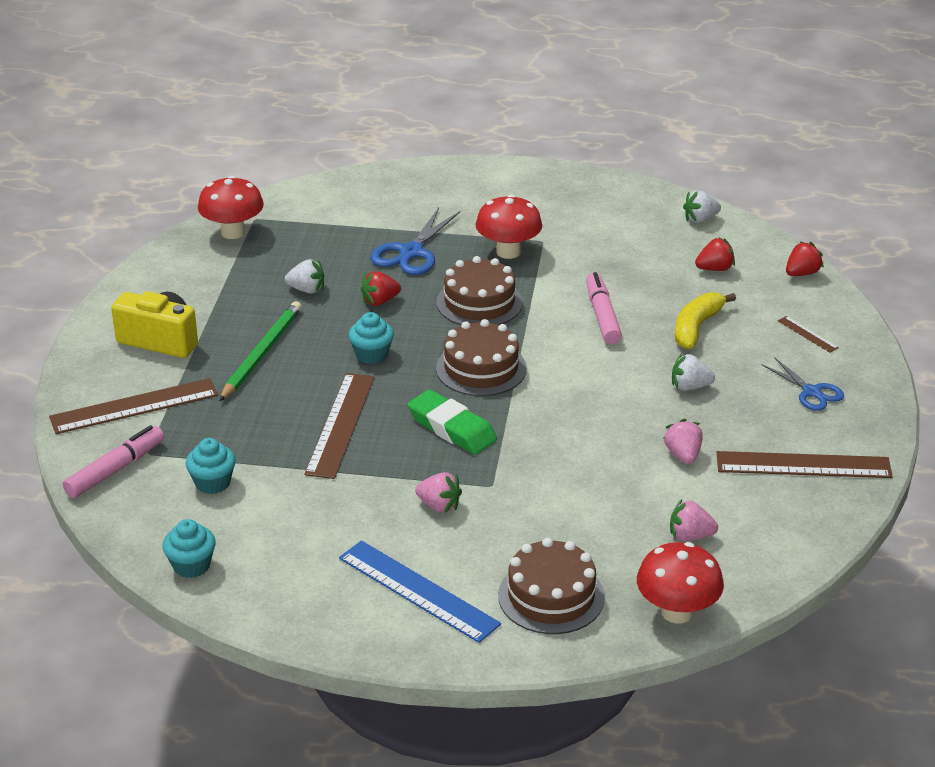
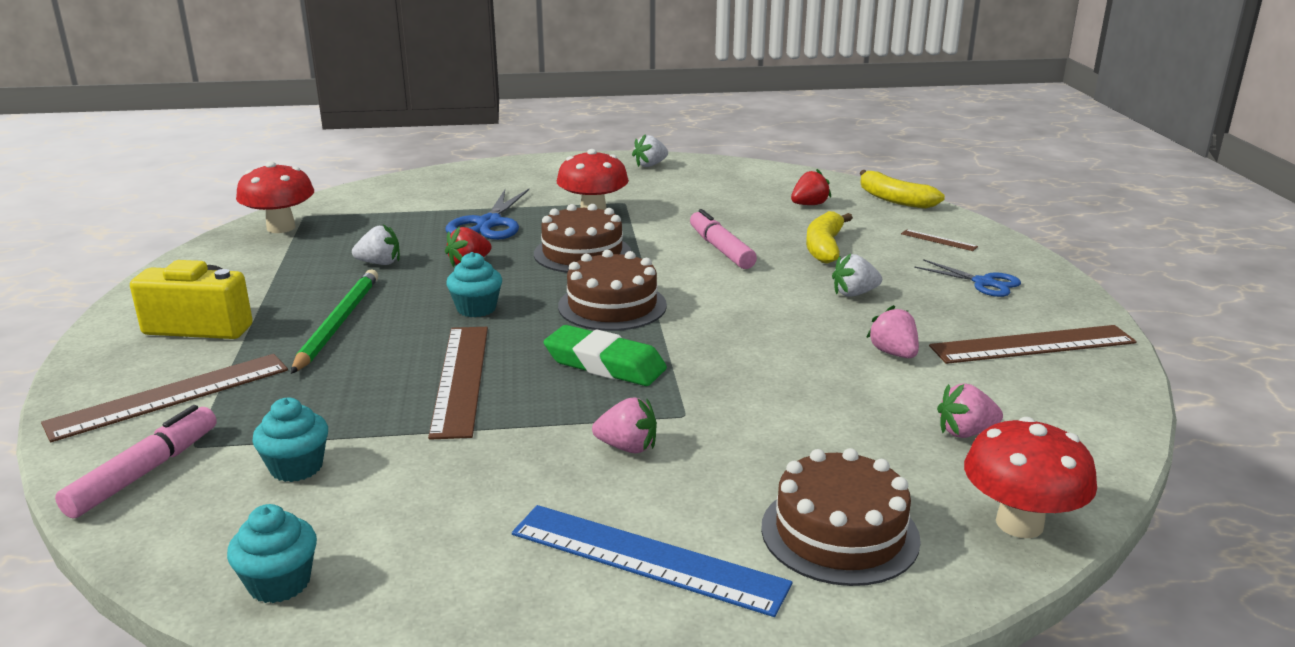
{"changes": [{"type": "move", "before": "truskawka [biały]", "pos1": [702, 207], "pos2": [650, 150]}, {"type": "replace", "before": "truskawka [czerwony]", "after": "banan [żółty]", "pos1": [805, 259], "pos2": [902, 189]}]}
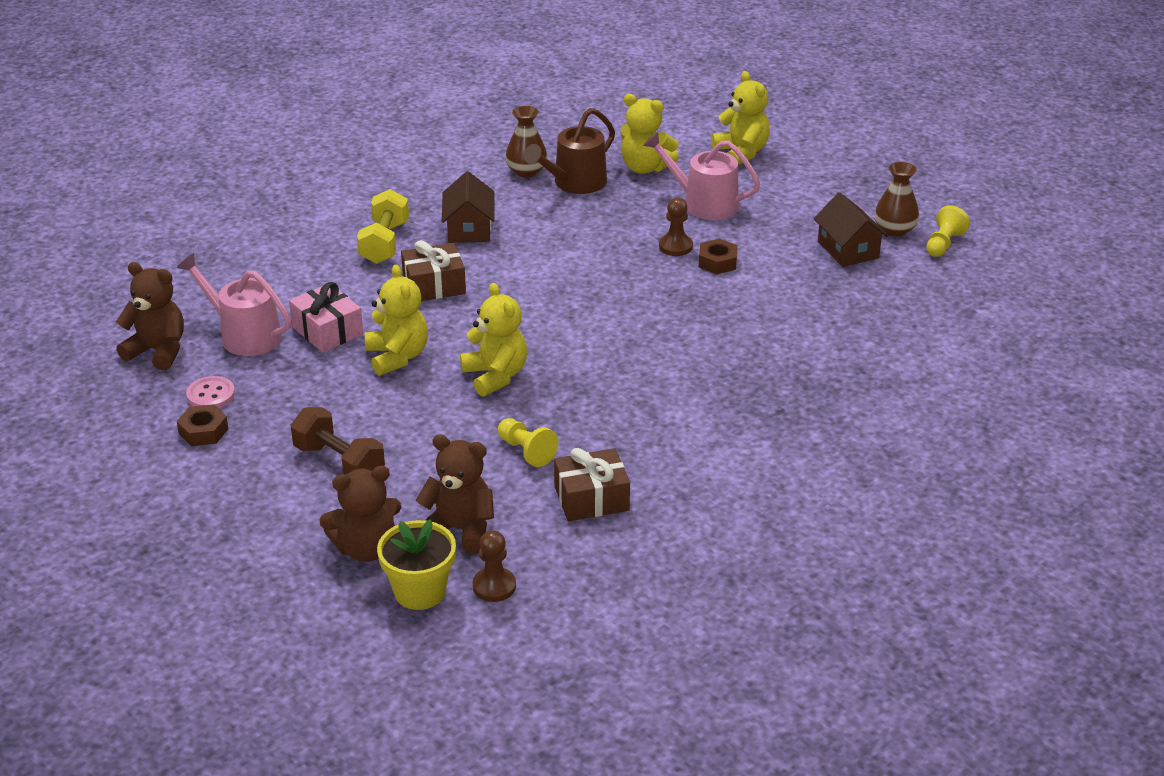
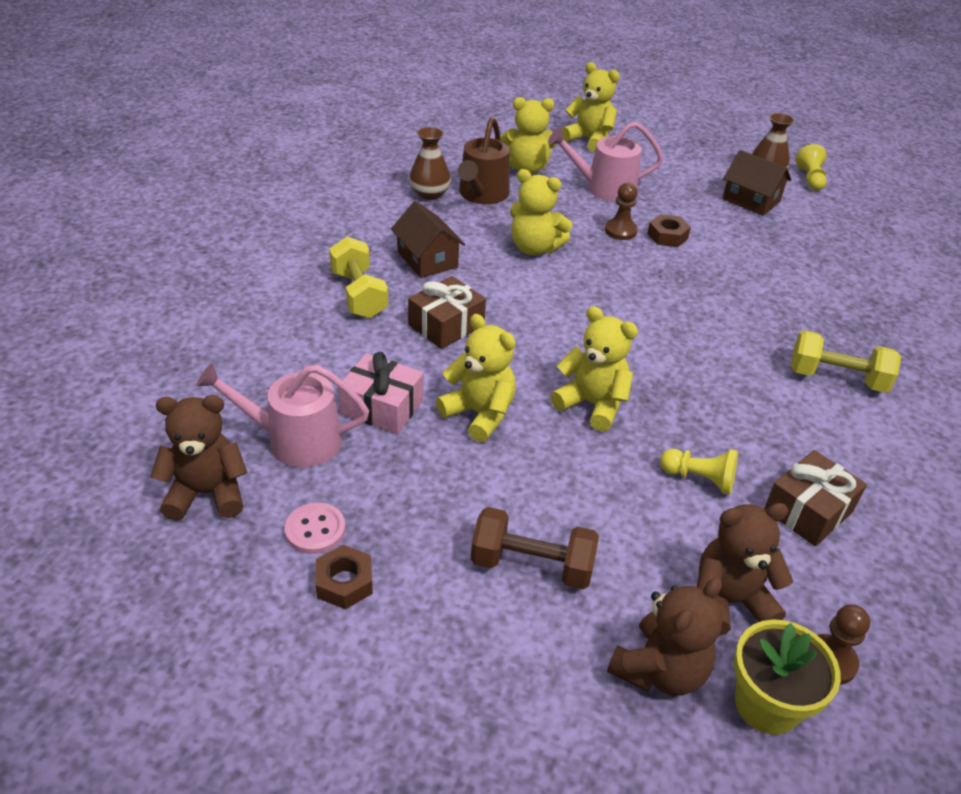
{"changes": [{"type": "insert", "after": "miś [żółty]", "pos2": [541, 212]}, {"type": "insert", "after": "hantel [żółty]", "pos2": [845, 361]}]}
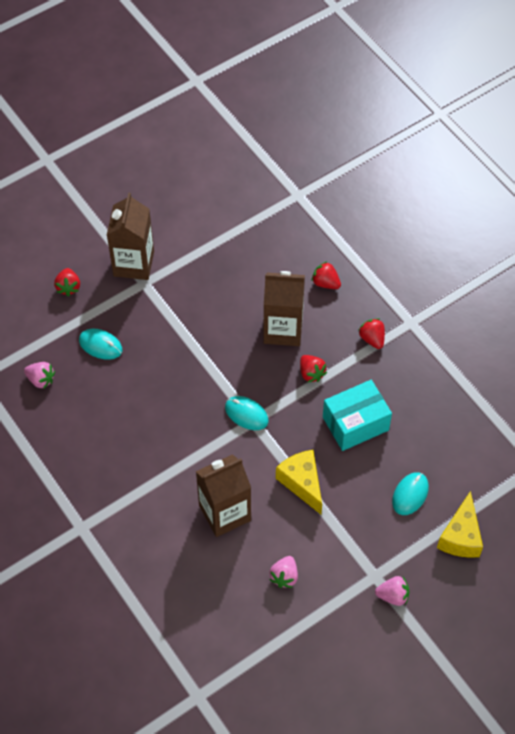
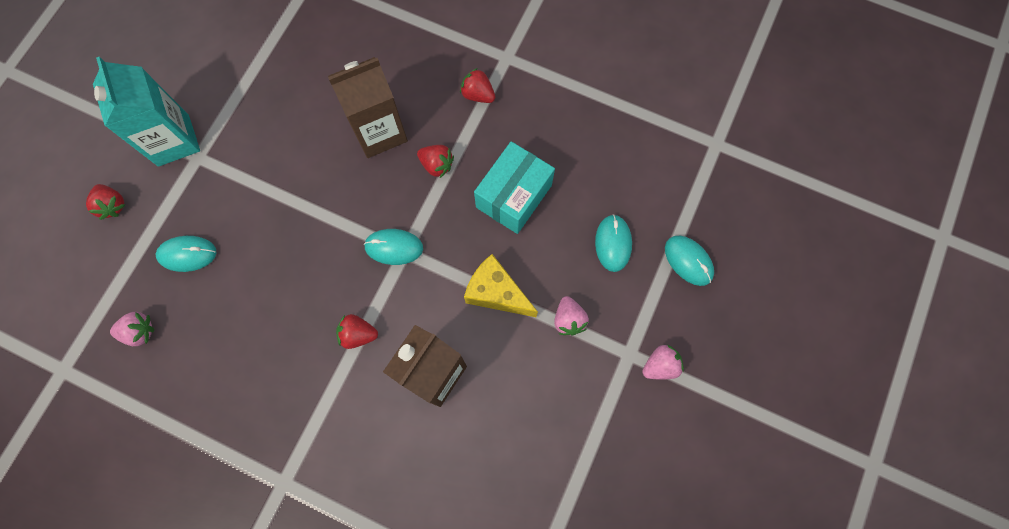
{"changes": [{"type": "recolor", "before": "karton mleka [brązowy]", "after": "karton mleka [turkusowy]", "pos1": [130, 236], "pos2": [146, 112]}, {"type": "move", "before": "truskawka [czerwony]", "pos1": [326, 275], "pos2": [357, 331]}, {"type": "replace", "before": "ser [żółty]", "after": "myszka [turkusowy]", "pos1": [460, 524], "pos2": [689, 261]}, {"type": "move", "before": "truskawka [różowy]", "pos1": [283, 572], "pos2": [571, 316]}]}
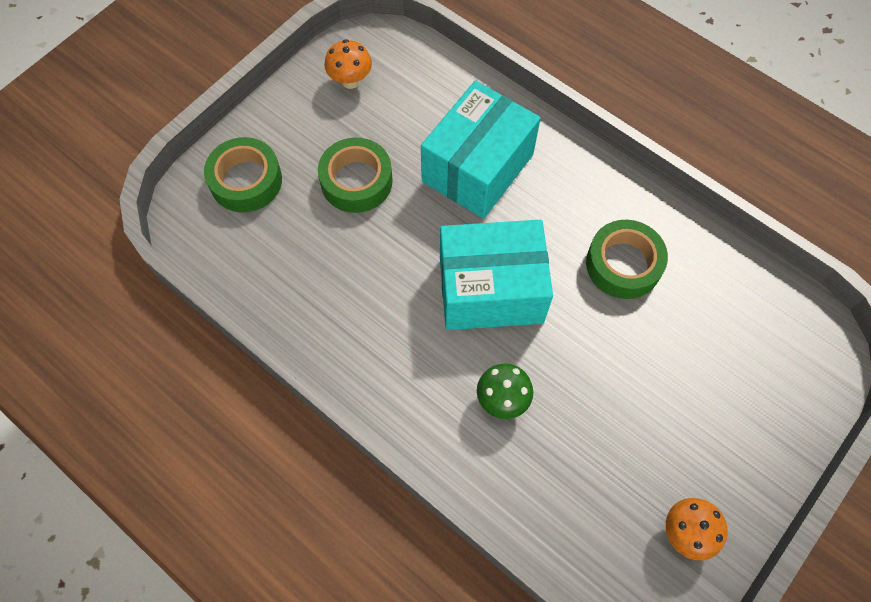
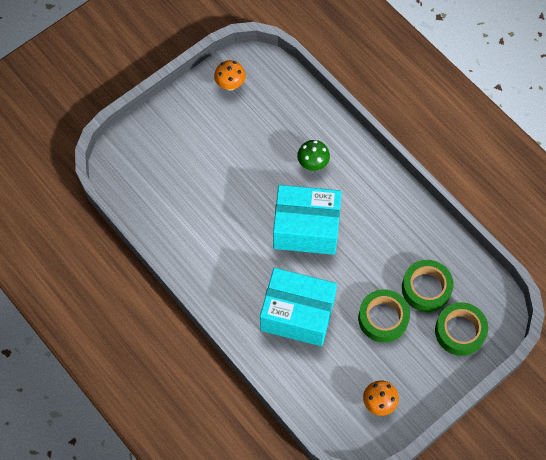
{"changes": [{"type": "rotate", "before": "pudełko [turkusowy]", "pos1": [481, 150], "pos2": [298, 307], "turn": 60}, {"type": "move", "before": "taśma klejąca [zielony]", "pos1": [627, 259], "pos2": [428, 286]}]}
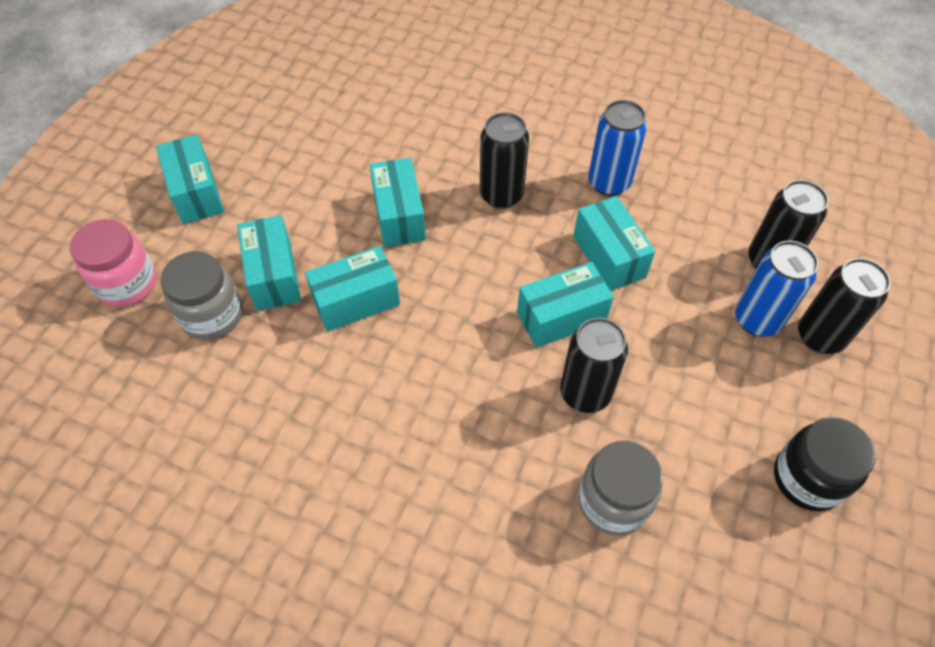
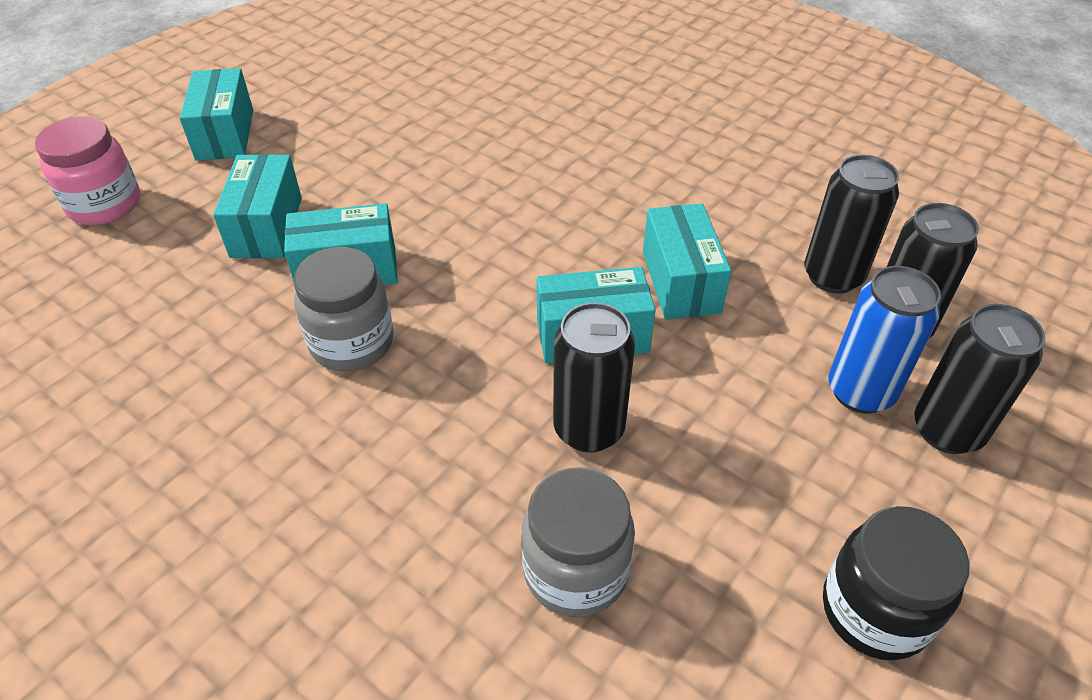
{"changes": [{"type": "delete", "before": "puszka [niebieski]", "pos1": [617, 148]}, {"type": "move", "before": "puszka [czarny]", "pos1": [504, 160], "pos2": [851, 224]}, {"type": "delete", "before": "pudełko [turkusowy]", "pos1": [398, 202]}, {"type": "move", "before": "słoik [szary]", "pos1": [202, 295], "pos2": [344, 309]}]}
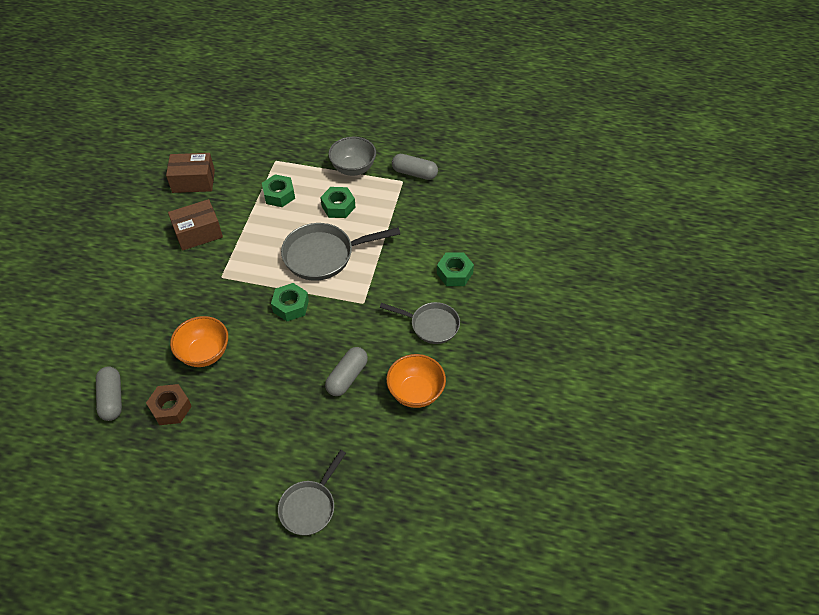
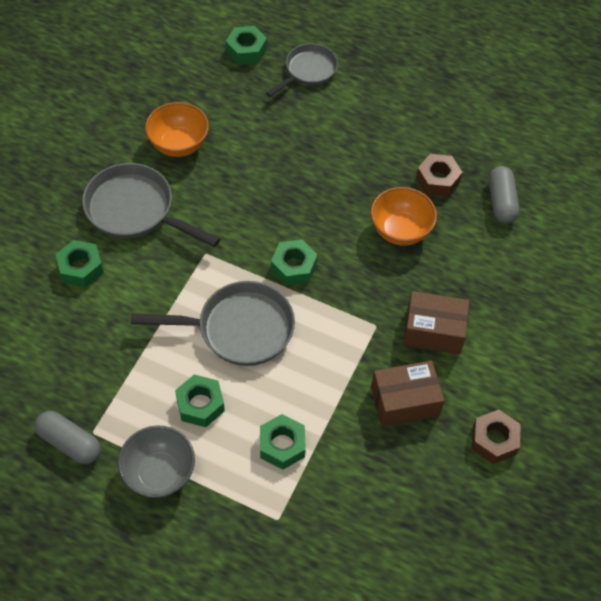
{"changes": [{"type": "move", "before": "pudełko [brązowy]", "pos1": [190, 173], "pos2": [436, 322]}, {"type": "resize", "before": "patelnia [szary]", "pos1": [420, 323], "pos2": [151, 205], "scale": 1.55}, {"type": "delete", "before": "kapsułka [szary]", "pos1": [346, 371]}, {"type": "insert", "after": "nakrętka [zielony]", "pos2": [246, 45]}, {"type": "insert", "after": "nakrętka [brązowy]", "pos2": [496, 437]}]}
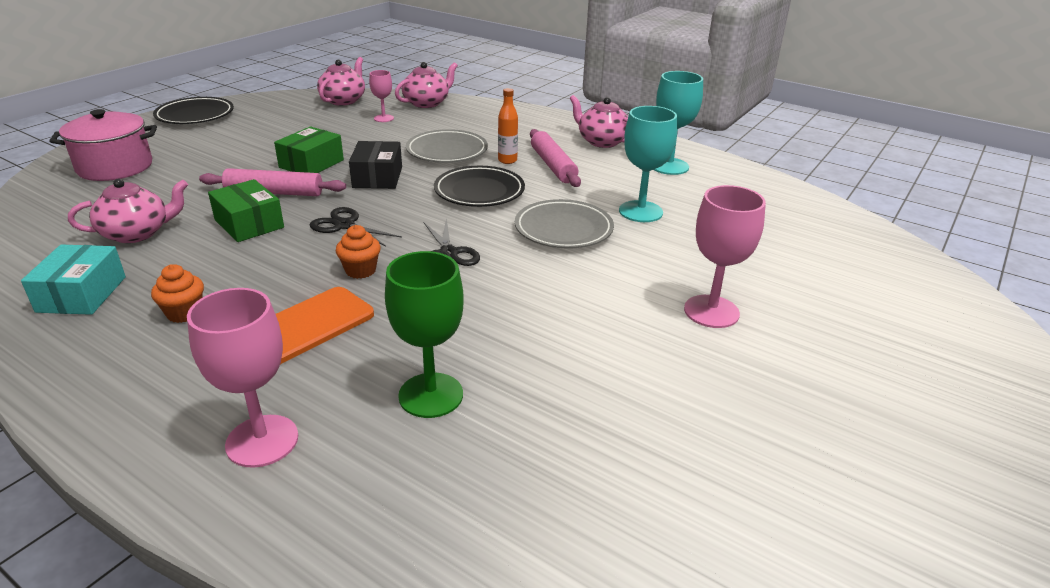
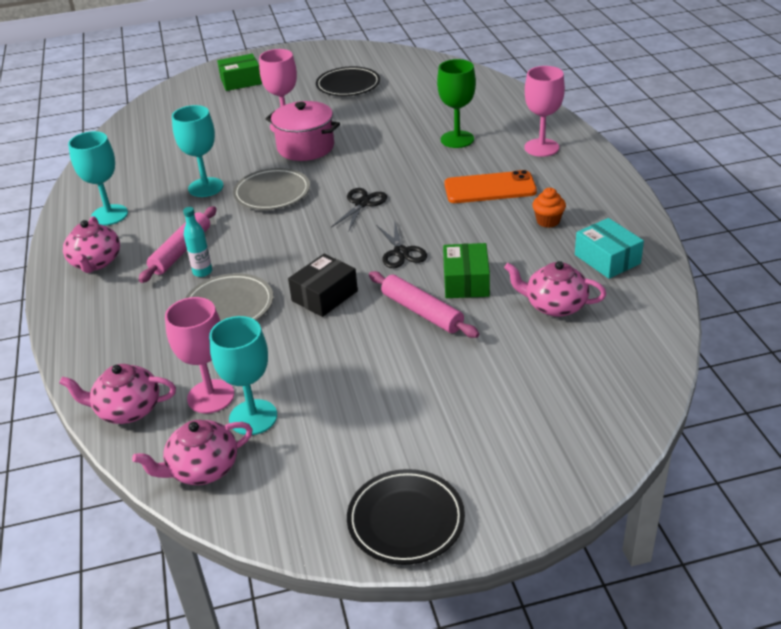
{"changes": [{"type": "resize", "before": "kielich [różowy]", "pos1": [381, 96], "pos2": [199, 355], "scale": 1.75}, {"type": "recolor", "before": "butelka [pomarańczowy]", "after": "butelka [turkusowy]", "pos1": [508, 126], "pos2": [197, 242]}, {"type": "move", "before": "garnek [różowy]", "pos1": [103, 145], "pos2": [303, 131]}, {"type": "move", "before": "pudełko [zielony]", "pos1": [309, 150], "pos2": [239, 72]}, {"type": "move", "before": "talerz [czarny]", "pos1": [479, 186], "pos2": [348, 81]}, {"type": "delete", "before": "muffinka [pomarańczowy]", "pos1": [358, 252]}, {"type": "rotate", "before": "pudełko [turkusowy]", "pos1": [73, 279], "pos2": [609, 248], "turn": -75}, {"type": "insert", "after": "kielich [turkusowy]", "pos2": [243, 375]}]}
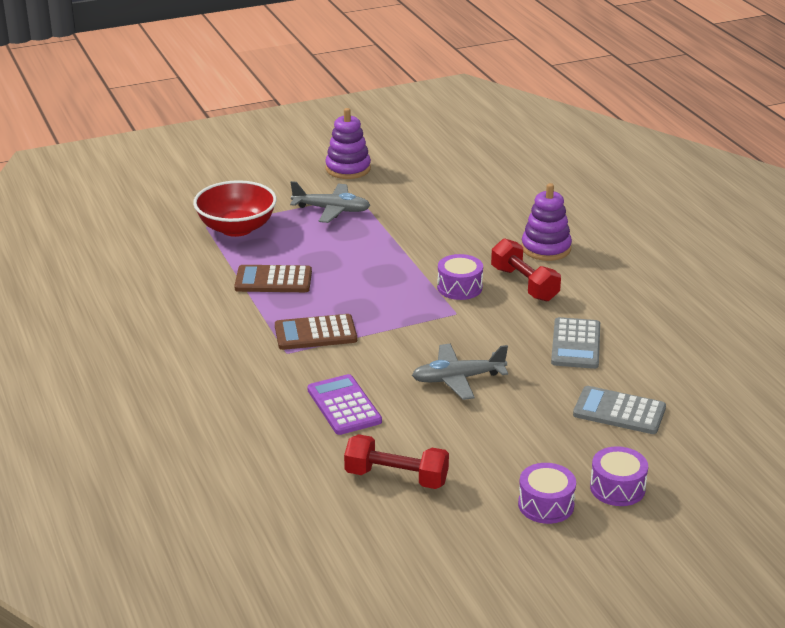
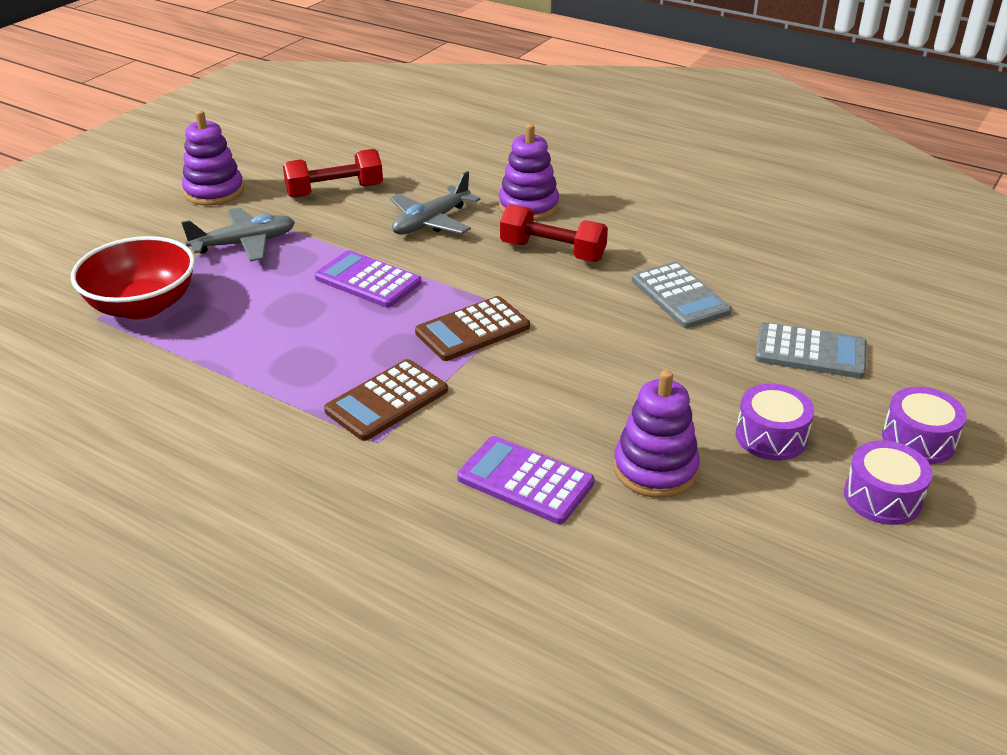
{"changes": [{"type": "move", "before": "bęben [fioletowy]", "pos1": [460, 277], "pos2": [775, 422]}, {"type": "move", "before": "kalkulator [brązowy]", "pos1": [273, 278], "pos2": [472, 328]}, {"type": "move", "before": "samolot [szary]", "pos1": [460, 372], "pos2": [435, 203]}, {"type": "rotate", "before": "kalkulator [szary]", "pos1": [619, 410], "pos2": [811, 350], "turn": -150}, {"type": "move", "before": "hantel [czerwony]", "pos1": [396, 461], "pos2": [333, 173]}, {"type": "insert", "after": "kalkulator [fioletowy]", "pos2": [368, 279]}, {"type": "insert", "after": "zabawka nakładanka [fioletowy]", "pos2": [656, 434]}]}
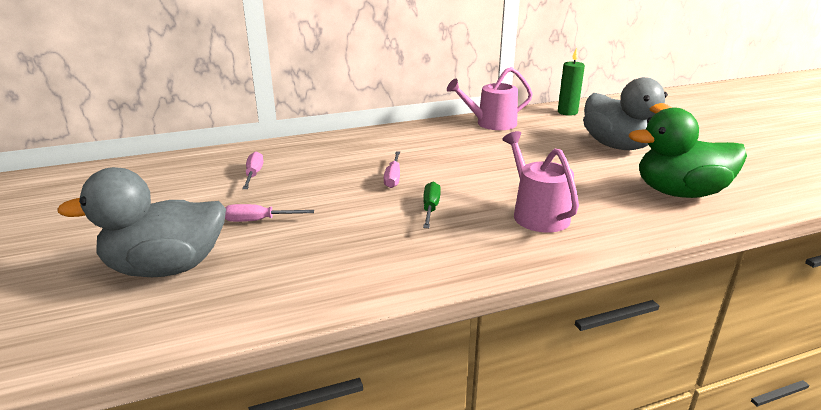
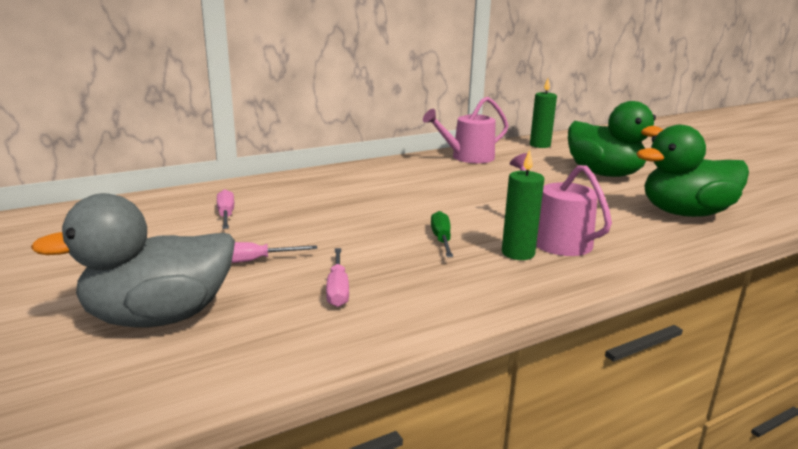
{"changes": [{"type": "recolor", "before": "kaczka [szary]", "after": "kaczka [zielony]", "pos1": [627, 113], "pos2": [615, 139]}, {"type": "move", "before": "śrubokręt [różowy]", "pos1": [392, 169], "pos2": [337, 277]}, {"type": "insert", "after": "świeca [zielony]", "pos2": [523, 205]}]}
